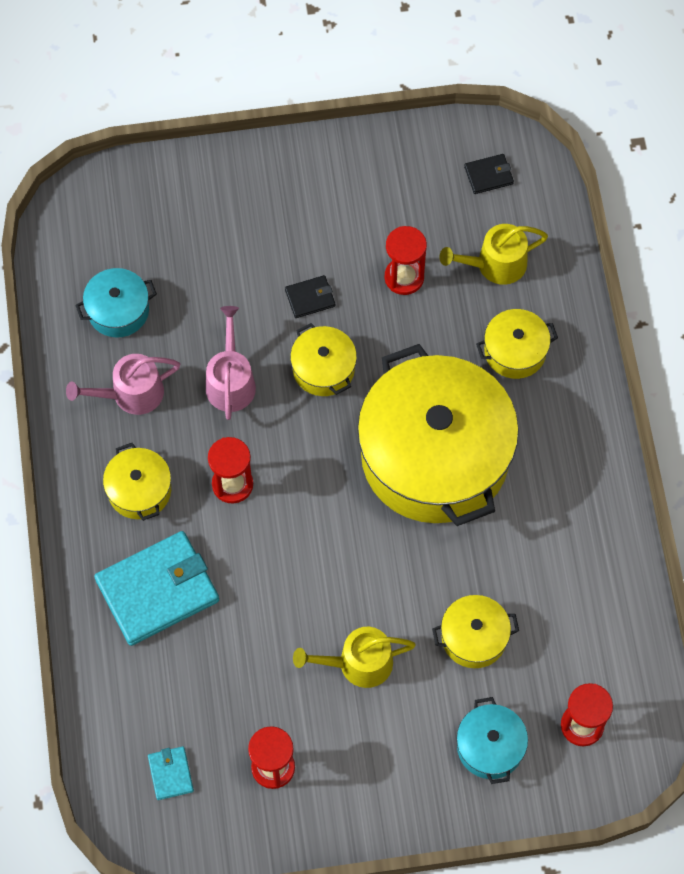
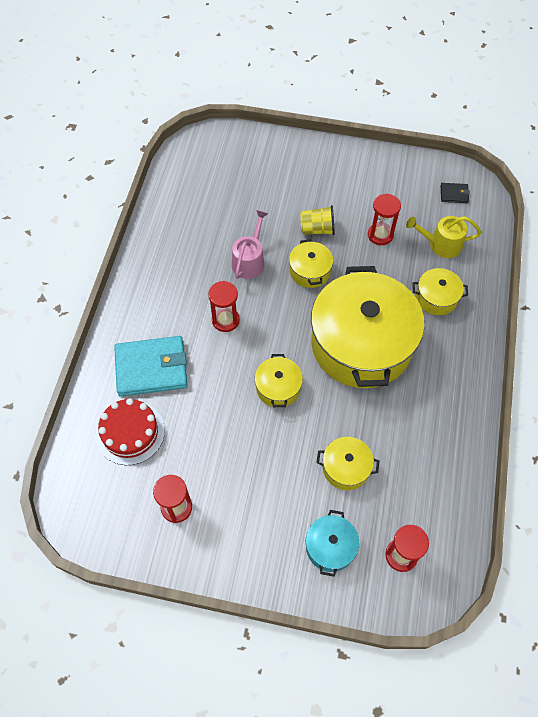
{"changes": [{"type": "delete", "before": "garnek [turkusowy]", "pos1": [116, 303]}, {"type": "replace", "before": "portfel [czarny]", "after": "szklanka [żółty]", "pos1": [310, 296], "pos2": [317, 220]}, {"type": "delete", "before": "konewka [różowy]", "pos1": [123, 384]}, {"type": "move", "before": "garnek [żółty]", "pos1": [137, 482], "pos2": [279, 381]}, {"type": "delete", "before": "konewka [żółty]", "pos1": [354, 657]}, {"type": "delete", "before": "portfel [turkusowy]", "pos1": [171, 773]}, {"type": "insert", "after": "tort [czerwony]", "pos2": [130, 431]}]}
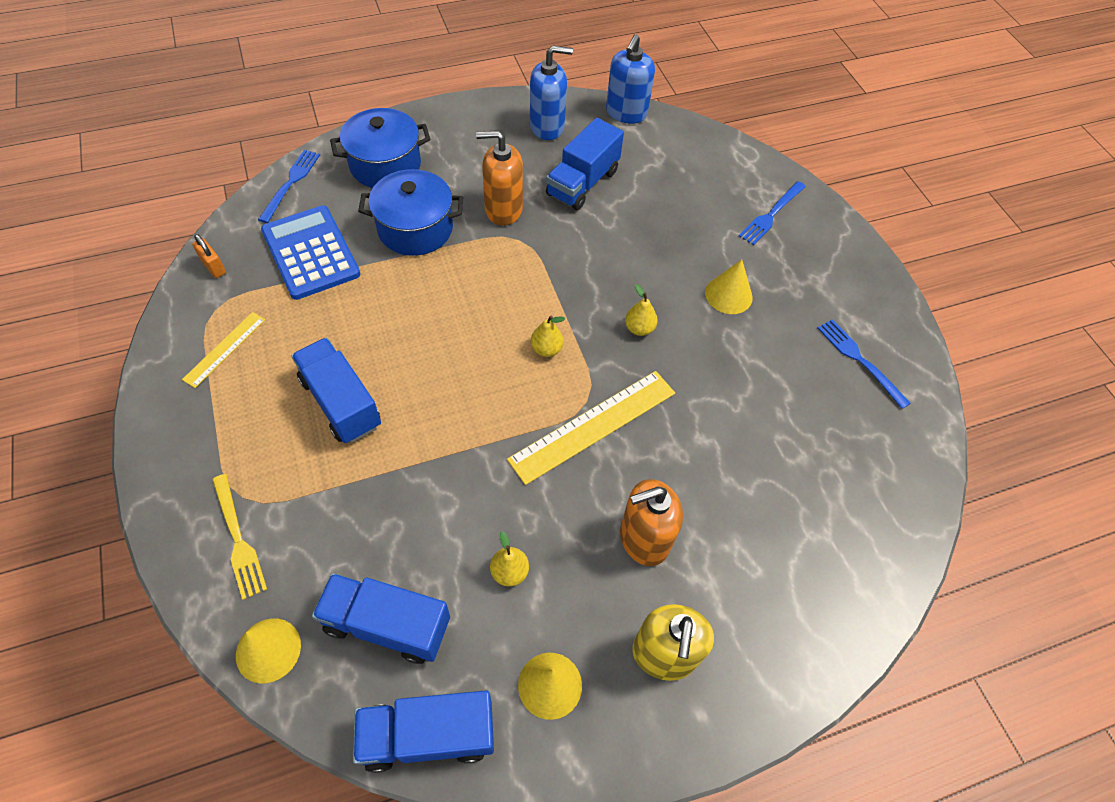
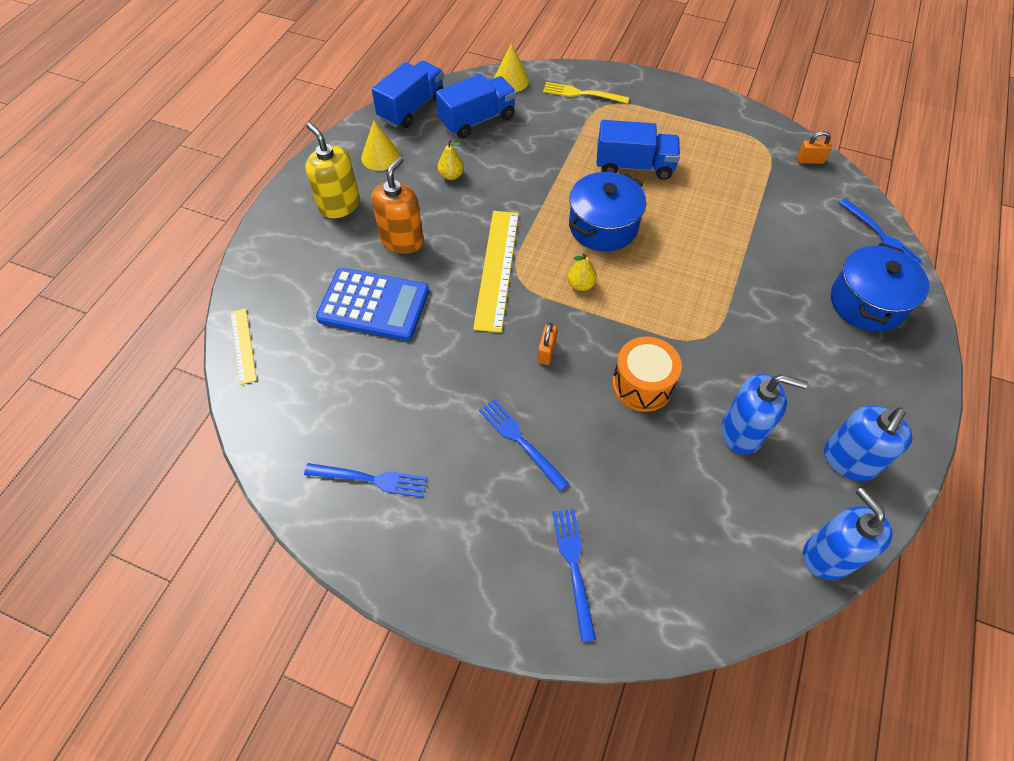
{"changes": [{"type": "replace", "before": "ciężarówka [niebieski]", "after": "dozownik mydła [niebieski]", "pos1": [585, 164], "pos2": [764, 414]}, {"type": "delete", "before": "dozownik mydła [pomarańczowy]", "pos1": [499, 178]}, {"type": "move", "before": "garnek [niebieski]", "pos1": [410, 212], "pos2": [607, 212]}, {"type": "move", "before": "kalkulator [niebieski]", "pos1": [310, 252], "pos2": [372, 304]}, {"type": "replace", "before": "stożek [żółty]", "after": "widelec [niebieski]", "pos1": [729, 287], "pos2": [524, 445]}, {"type": "replace", "before": "gruszka [żółty]", "after": "kłódka [pomarańczowy]", "pos1": [641, 310], "pos2": [547, 344]}, {"type": "move", "before": "linijka [żółty]", "pos1": [223, 350], "pos2": [243, 346]}, {"type": "insert", "after": "bęben [pomarańczowy]", "pos2": [647, 374]}]}
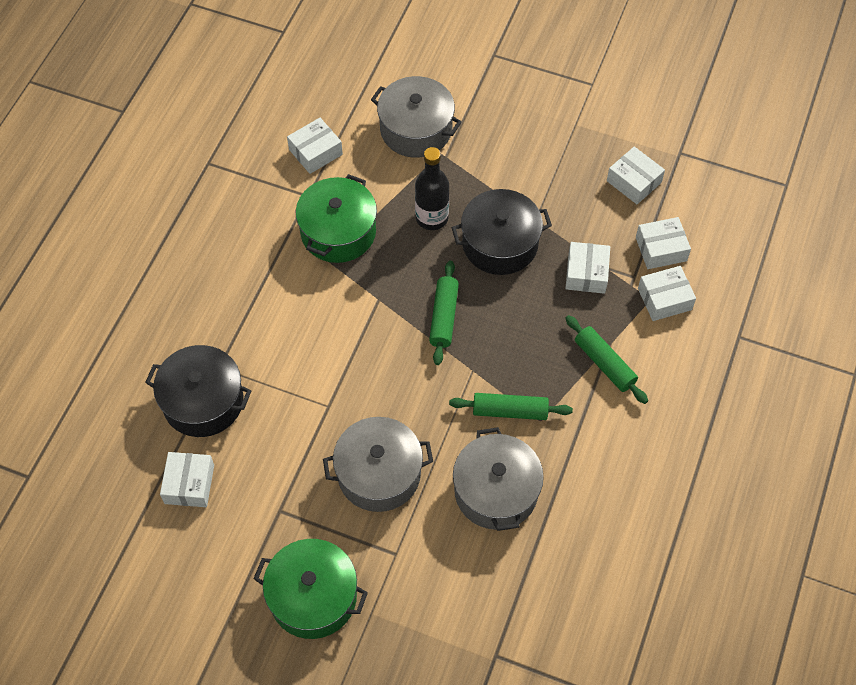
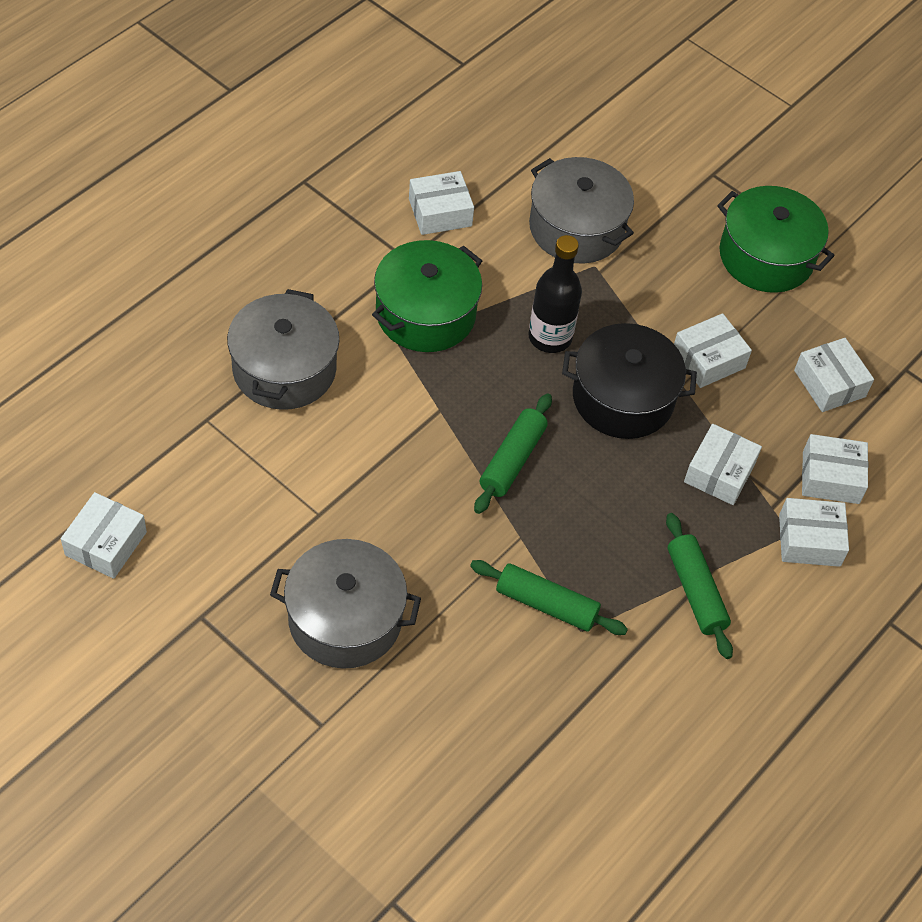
{"changes": [{"type": "delete", "before": "garnek [czarny]", "pos1": [198, 391]}, {"type": "move", "before": "garnek [szary]", "pos1": [498, 479], "pos2": [283, 349]}, {"type": "move", "before": "garnek [zielony]", "pos1": [311, 589], "pos2": [776, 239]}, {"type": "insert", "after": "pudełko [biały]", "pos2": [713, 350]}]}
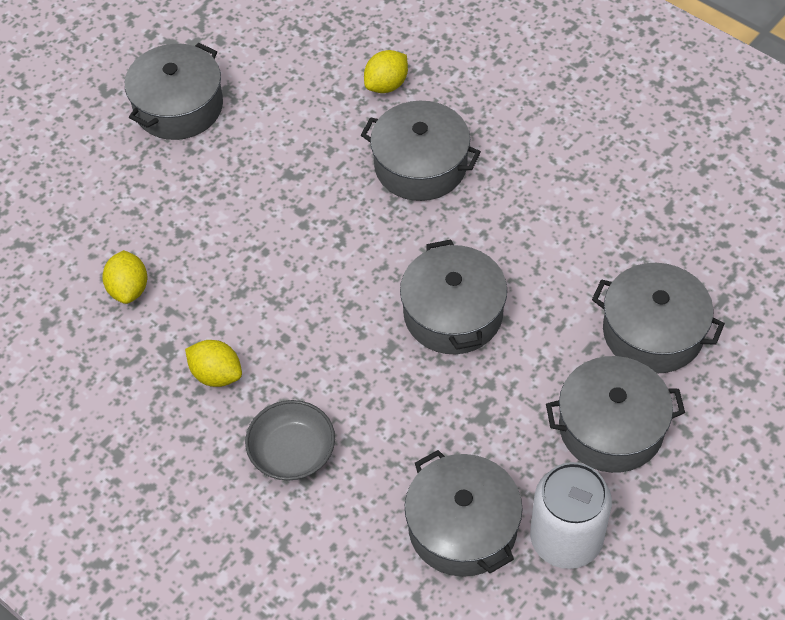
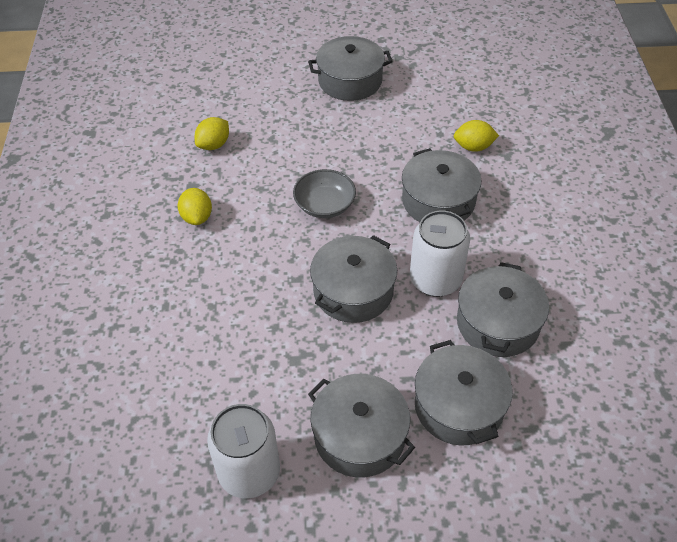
{"changes": [{"type": "move", "before": "miska [szary]", "pos1": [290, 440], "pos2": [324, 193]}, {"type": "move", "before": "garnek [szary]", "pos1": [463, 513], "pos2": [503, 309]}, {"type": "insert", "after": "puszka [biały]", "pos2": [440, 253]}]}
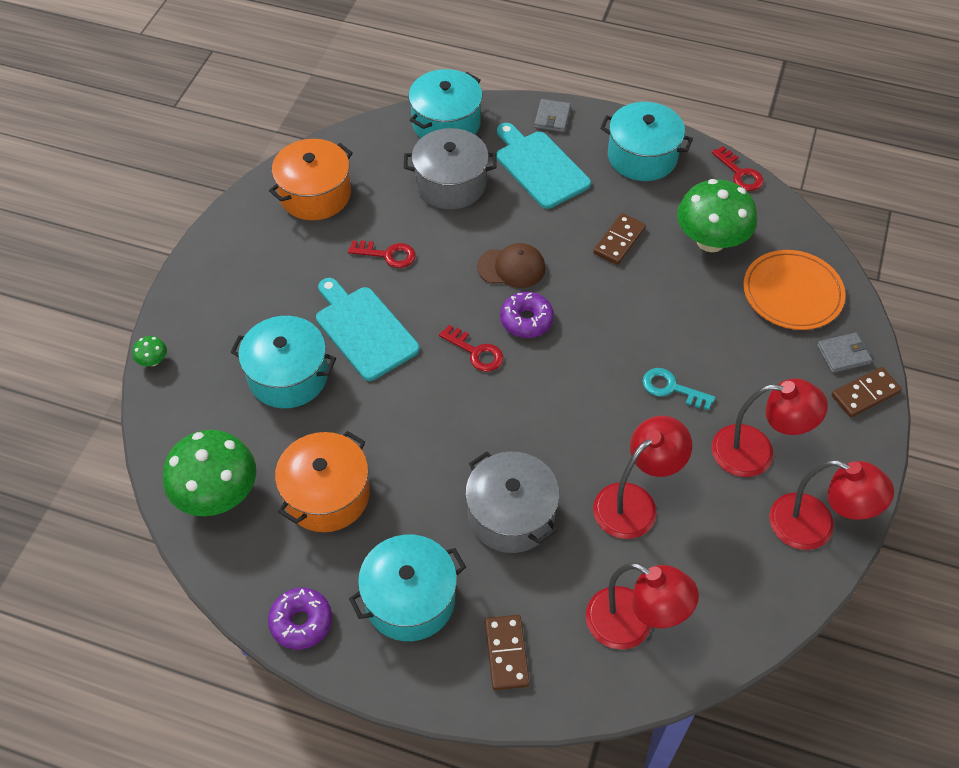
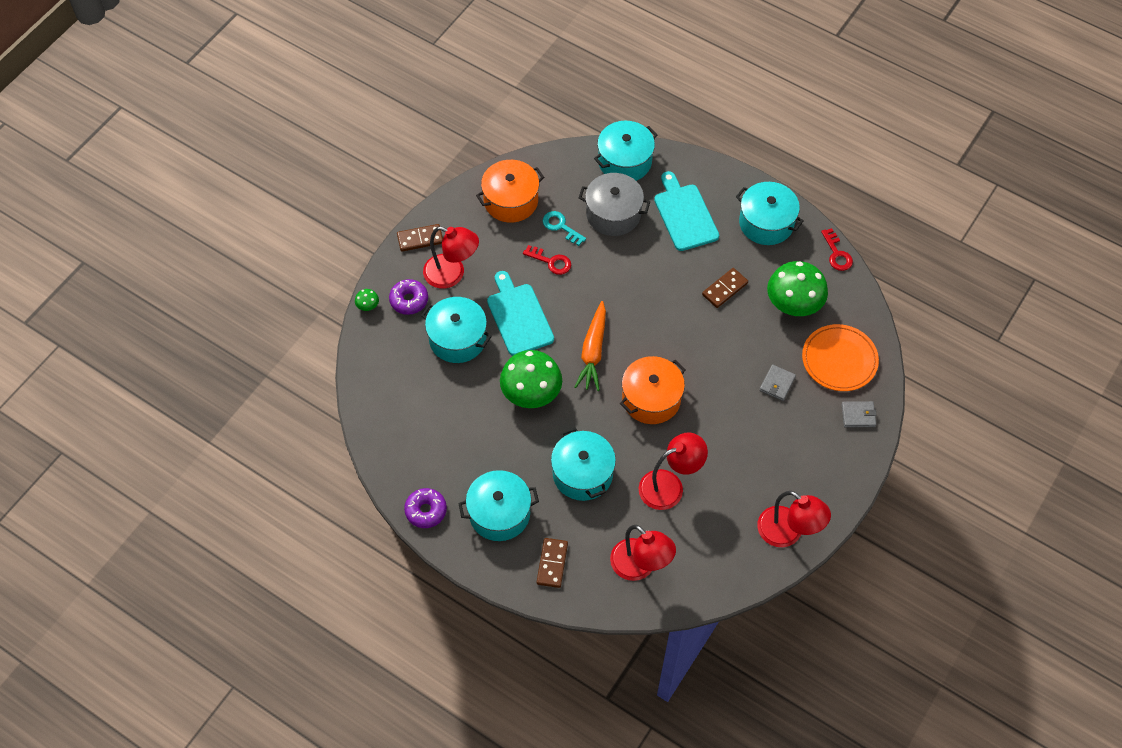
{"changes": [{"type": "move", "before": "portfel [szary]", "pos1": [552, 115], "pos2": [778, 382]}, {"type": "delete", "before": "czapka [brązowy]", "pos1": [511, 265]}, {"type": "move", "before": "donut [fioletowy]", "pos1": [527, 315], "pos2": [408, 297]}, {"type": "replace", "before": "klucz [czerwony]", "after": "marchewka [pomarańczowy]", "pos1": [471, 348], "pos2": [590, 346]}, {"type": "move", "before": "kostka domina [brązowy]", "pos1": [866, 392], "pos2": [420, 238]}, {"type": "move", "before": "klucz [turkusowy]", "pos1": [678, 389], "pos2": [564, 228]}, {"type": "move", "before": "lampka [czerwony]", "pos1": [770, 428], "pos2": [451, 257]}, {"type": "move", "before": "grzyb [zielony]", "pos1": [209, 473], "pos2": [531, 379]}, {"type": "move", "before": "garnek [pomarańczowy]", "pos1": [322, 481], "pos2": [653, 390]}, {"type": "recolor", "before": "garnek [szary]", "after": "garnek [turkusowy]", "pos1": [512, 502], "pos2": [583, 464]}]}
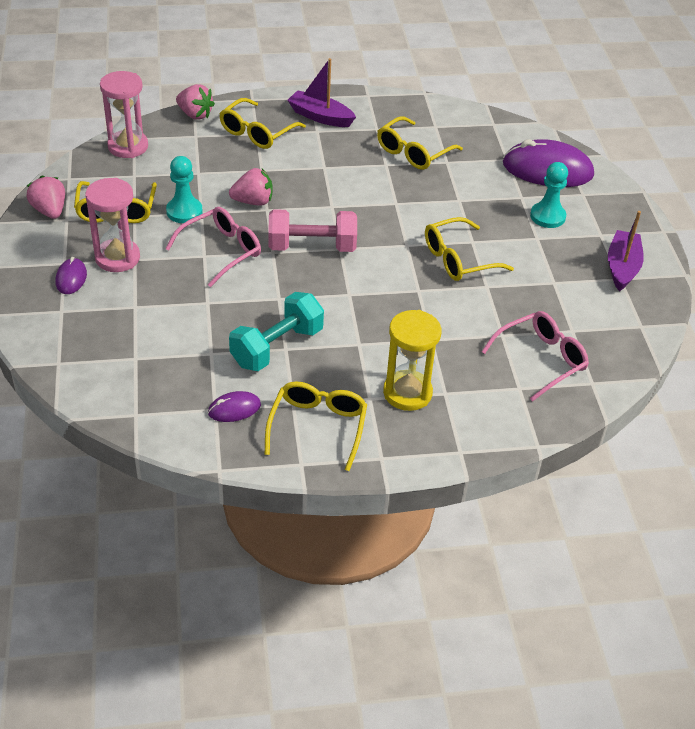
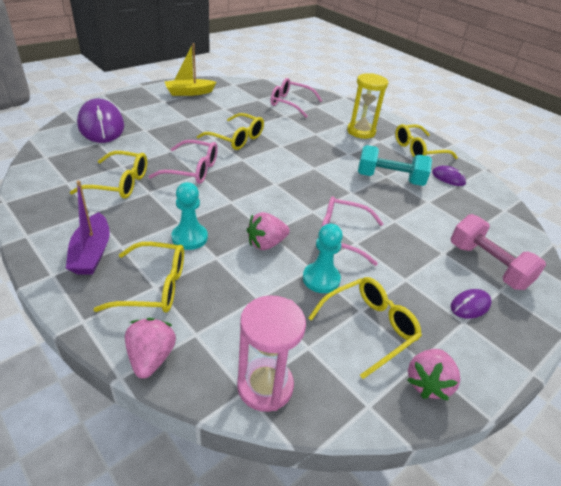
{"changes": [{"type": "move", "before": "pionek [turkusowy]", "pos1": [549, 195], "pos2": [190, 216]}, {"type": "rotate", "before": "truskawka [różowy]", "pos1": [251, 187], "pos2": [268, 231], "turn": -75}, {"type": "delete", "before": "klepsydra [różowy]", "pos1": [112, 225]}, {"type": "move", "before": "hantel [różowy]", "pos1": [312, 230], "pos2": [498, 252]}, {"type": "recolor", "before": "łódka [fioletowy]", "after": "łódka [żółty]", "pos1": [626, 251], "pos2": [190, 69]}, {"type": "insert", "after": "okulary [różowy]", "pos2": [183, 162]}]}
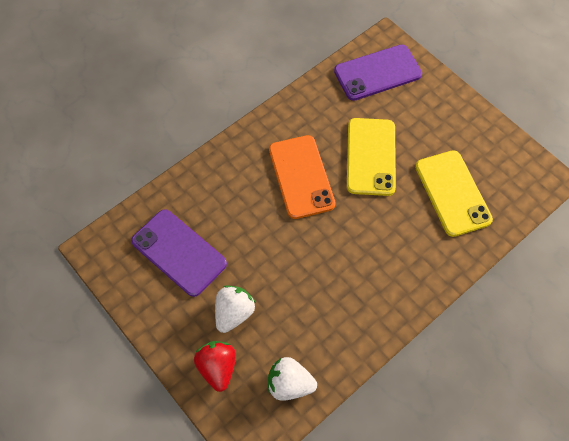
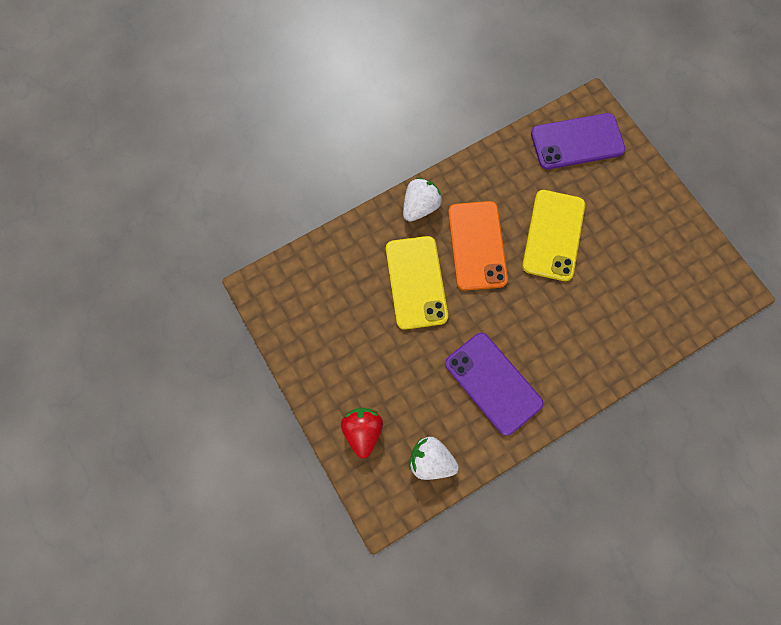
{"changes": [{"type": "move", "before": "telefon [żółty]", "pos1": [454, 193], "pos2": [417, 283]}, {"type": "move", "before": "telefon [fioletowy]", "pos1": [179, 253], "pos2": [494, 384]}, {"type": "move", "before": "truskawka [biały]", "pos1": [235, 309], "pos2": [422, 199]}]}
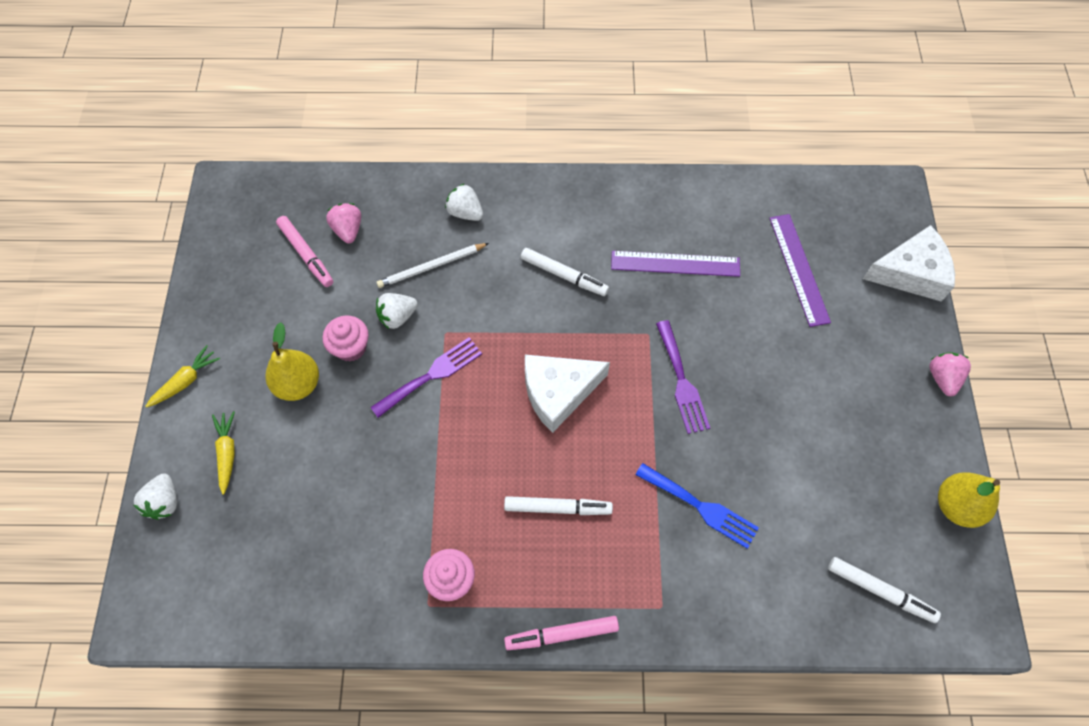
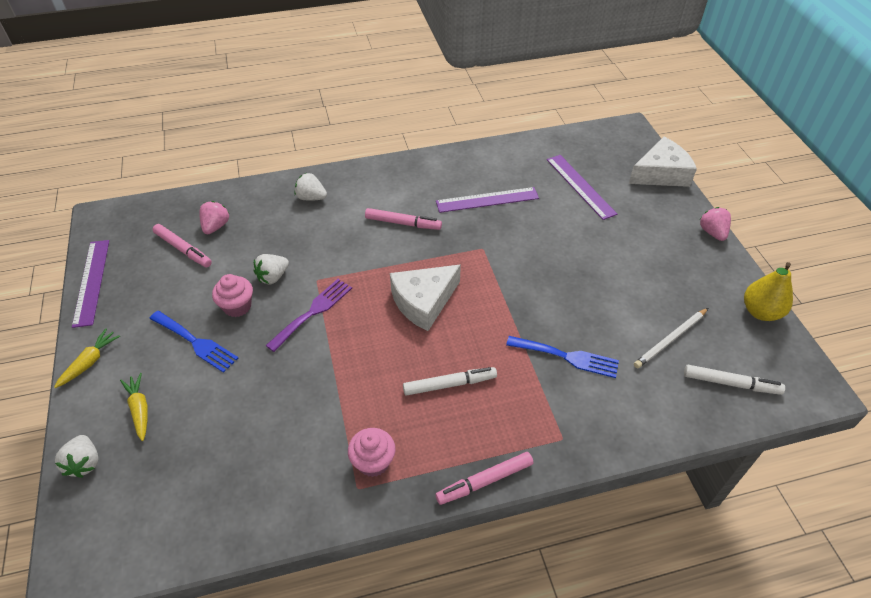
{"changes": [{"type": "rotate", "before": "truskawka [różowy]", "pos1": [343, 223], "pos2": [214, 217], "turn": 45}, {"type": "move", "before": "ołówek [biały]", "pos1": [432, 265], "pos2": [671, 338]}, {"type": "recolor", "before": "flamaster [biały]", "after": "flamaster [różowy]", "pos1": [565, 272], "pos2": [403, 219]}, {"type": "delete", "before": "widelec [fioletowy]", "pos1": [683, 377]}, {"type": "replace", "before": "gruszka [żółty]", "after": "widelec [niebieski]", "pos1": [292, 361], "pos2": [193, 342]}, {"type": "insert", "after": "linijka [fioletowy]", "pos2": [90, 284]}]}
